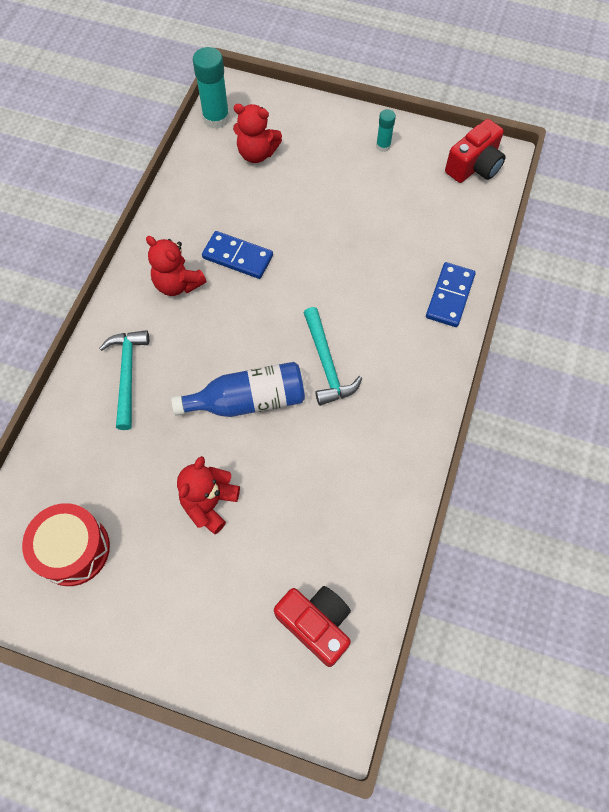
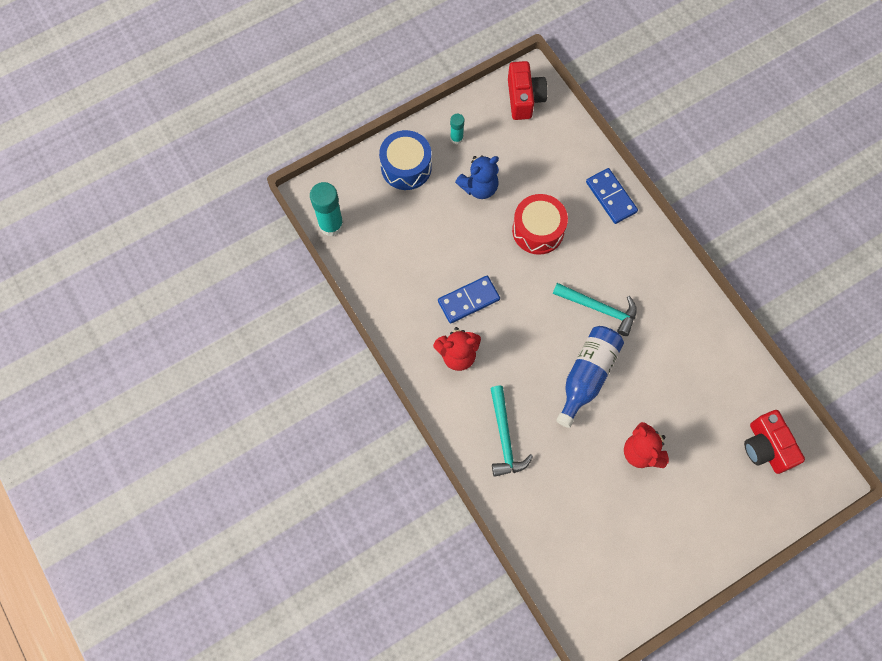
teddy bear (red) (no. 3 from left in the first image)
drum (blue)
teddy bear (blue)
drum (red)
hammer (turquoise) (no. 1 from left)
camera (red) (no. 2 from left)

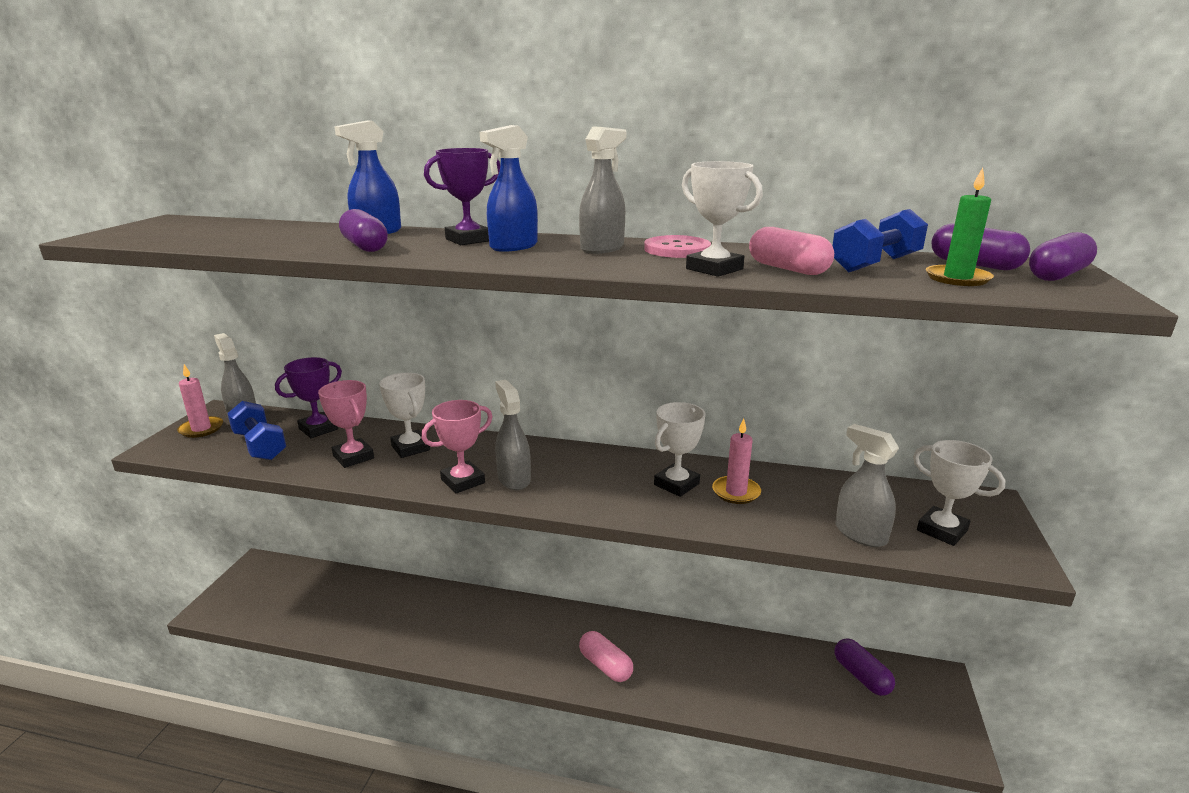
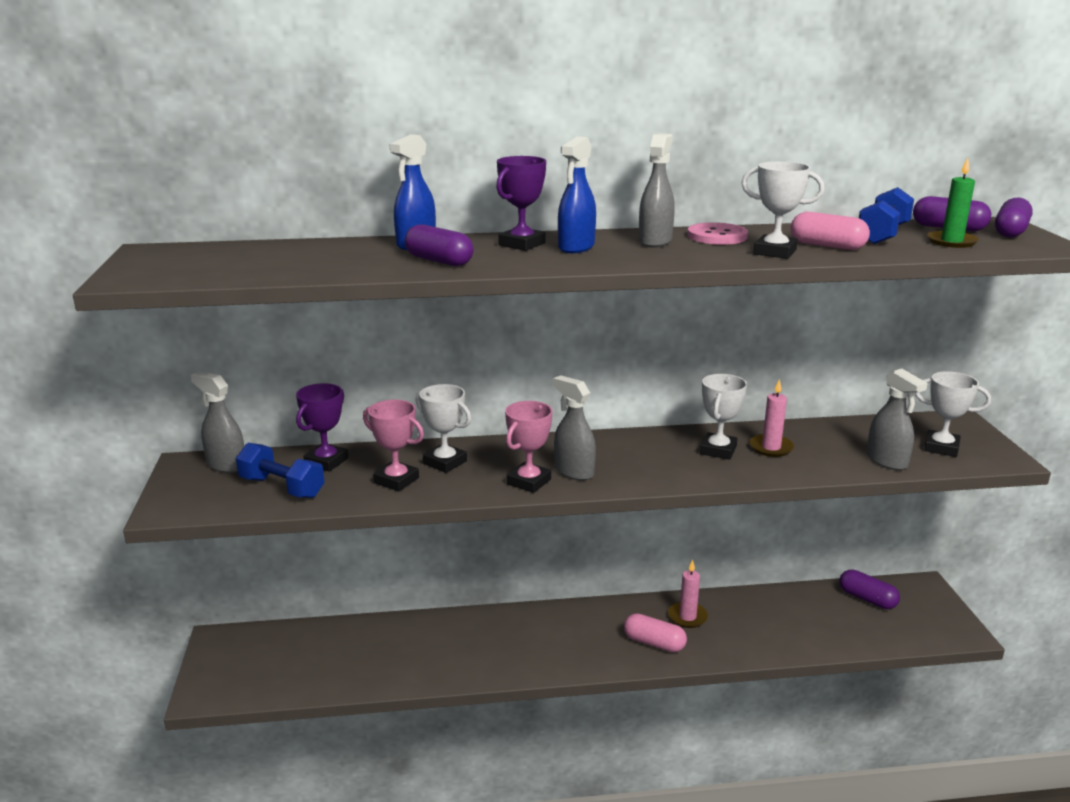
candle (pink) (no. 1 from left)
spray bottle (grey) (no. 4 from left)

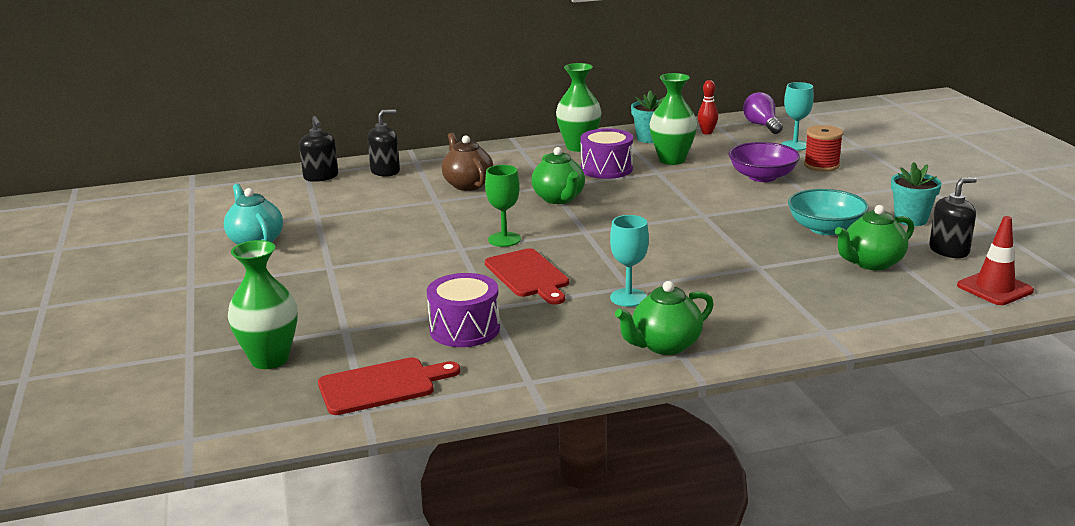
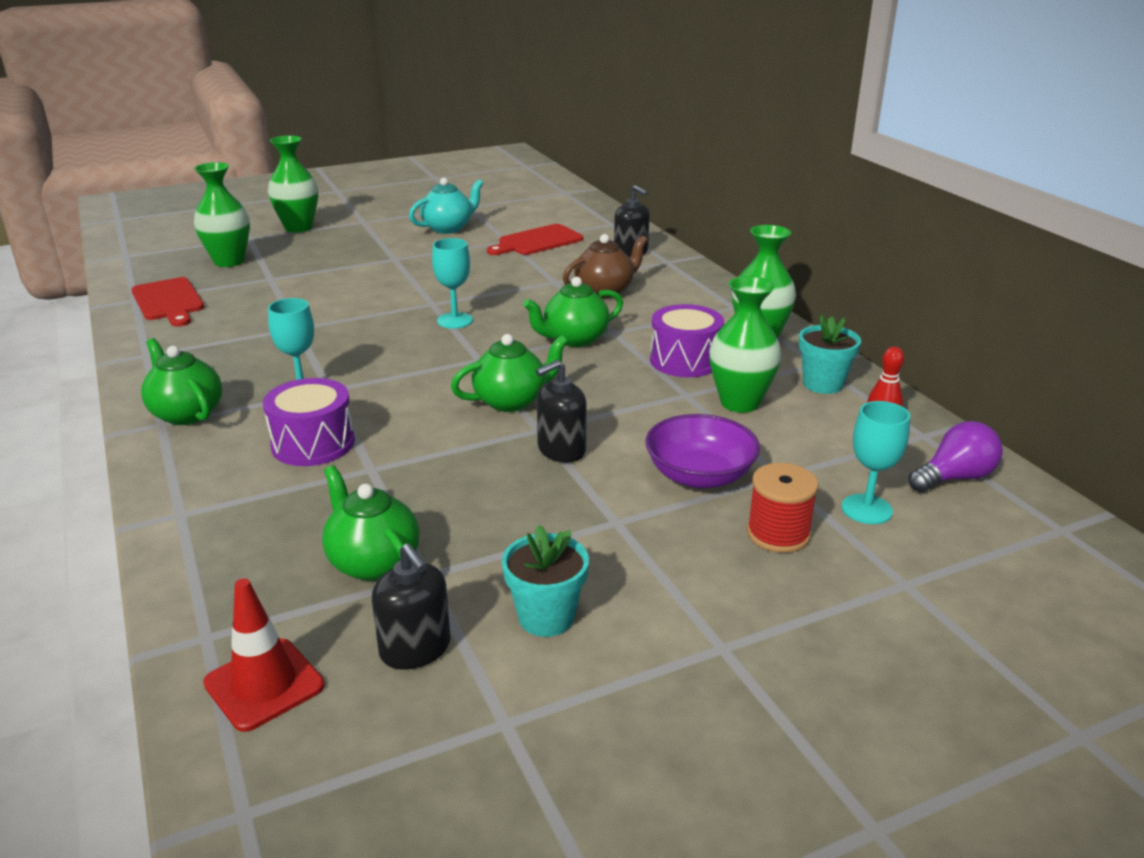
bowl (turquoise)
vase (green) (no. 2 from left)
teapot (green) (no. 3 from left)
soap dispenser (black) (no. 2 from left)
drum (purple) (no. 1 from left)
cutting board (red) (no. 2 from left)
goblet (turquoise) (no. 2 from left)

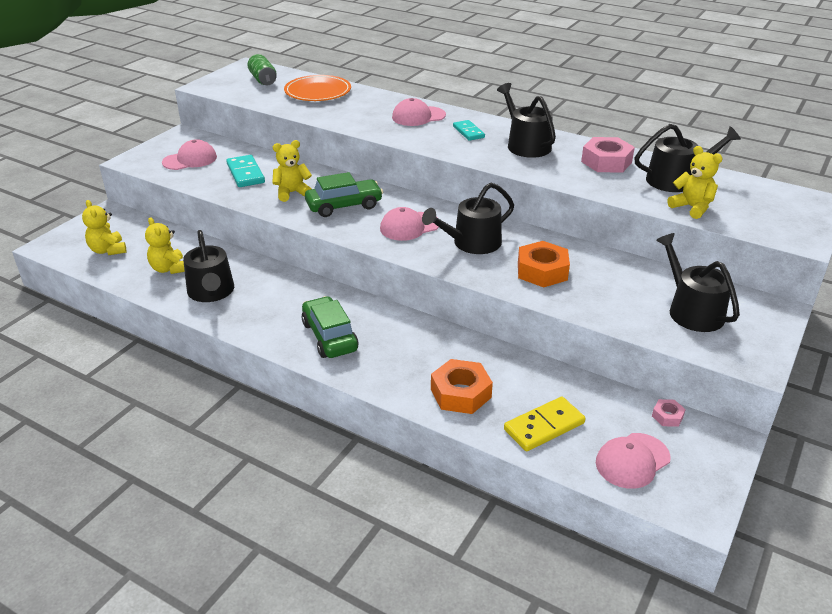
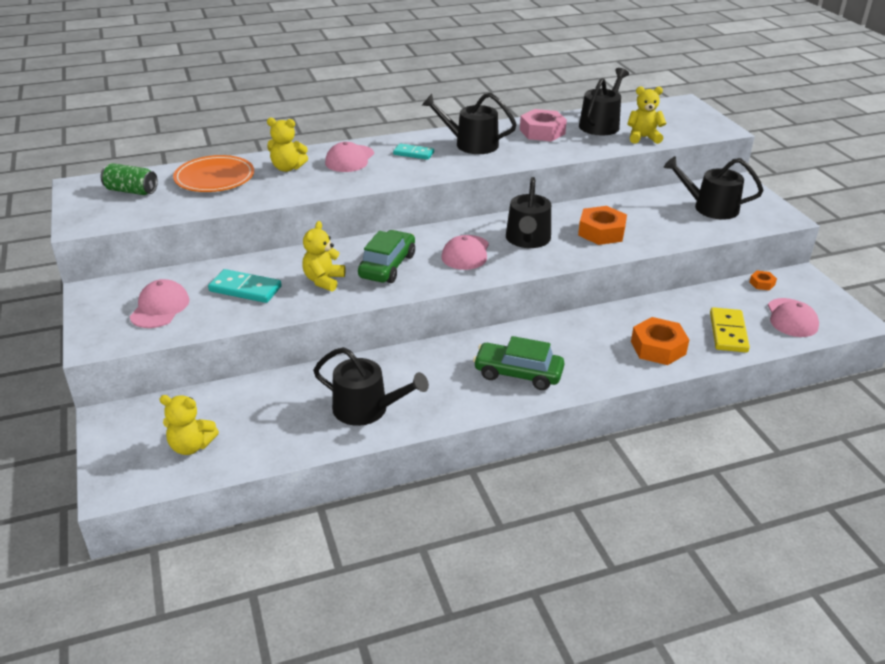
teddy bear (yellow) (no. 2 from left)
nut (orange) (no. 3 from left)

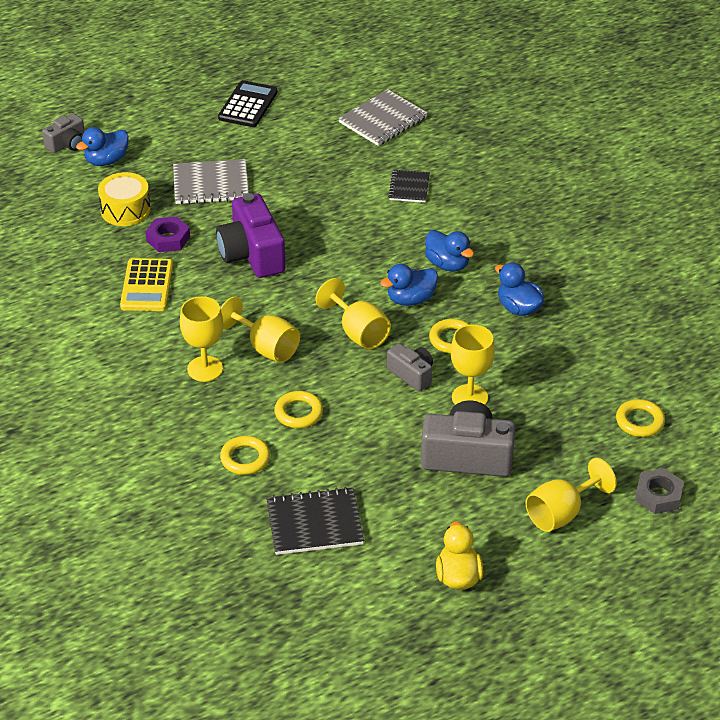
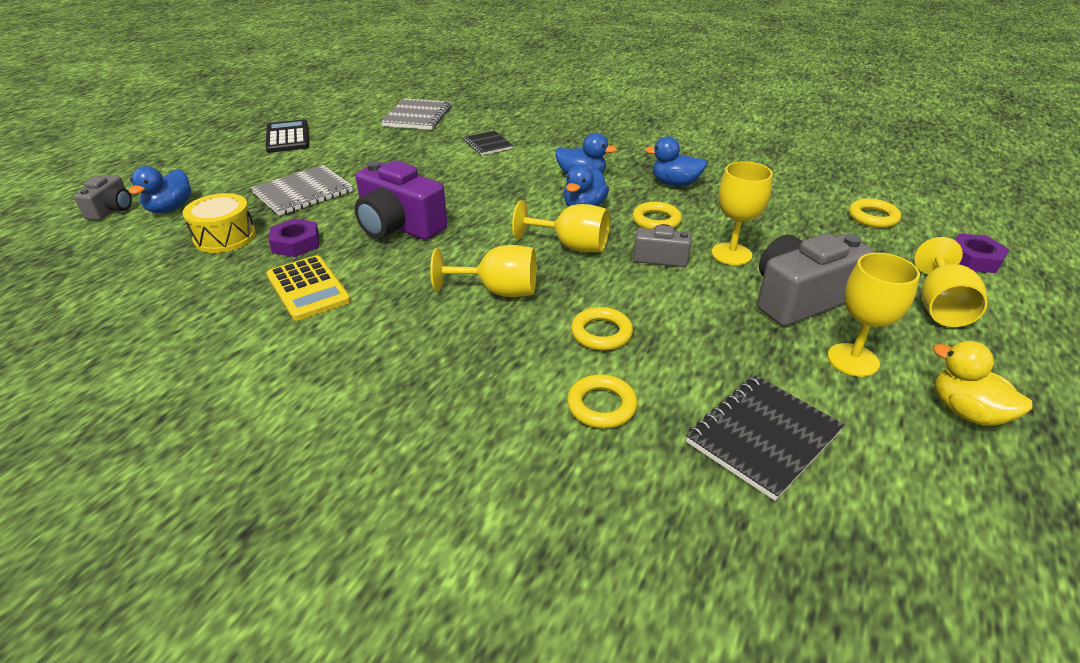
goblet (yellow) (no. 4 from left)
nut (purple) (no. 2 from left)

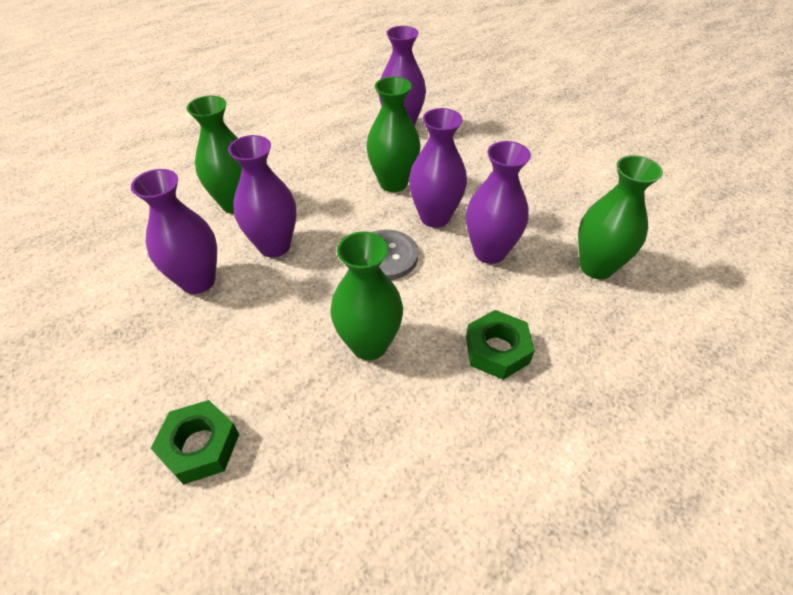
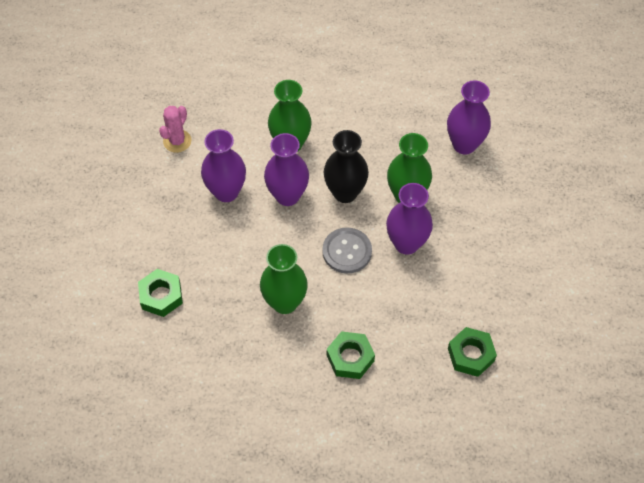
vase (purple) (no. 5 from left in the first image)
cactus (pink)
vase (black)
nut (green) (no. 3 from left)

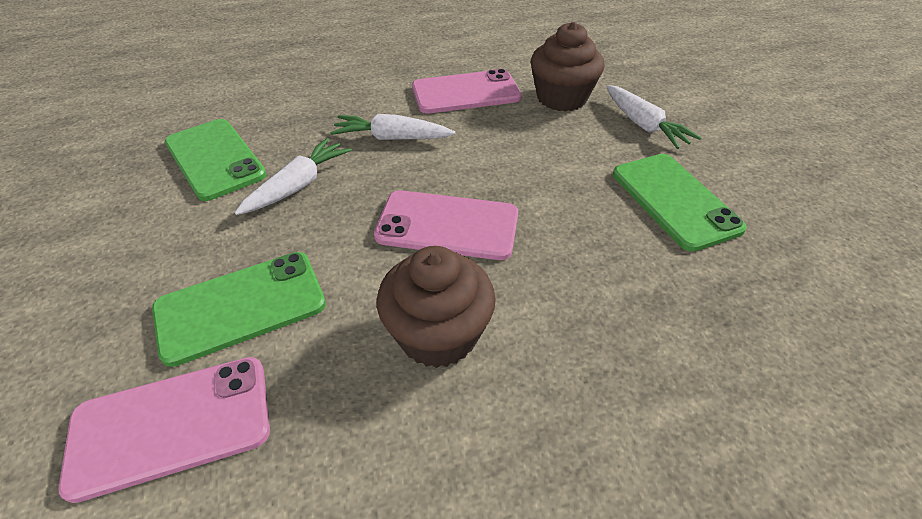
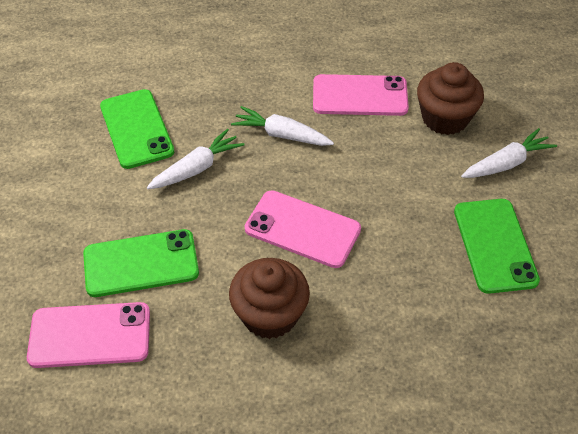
carrot (white) (no. 3 from left)

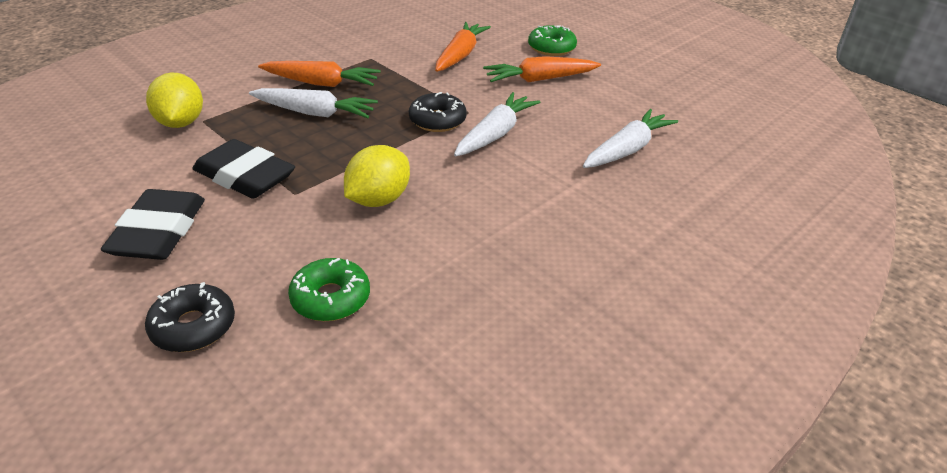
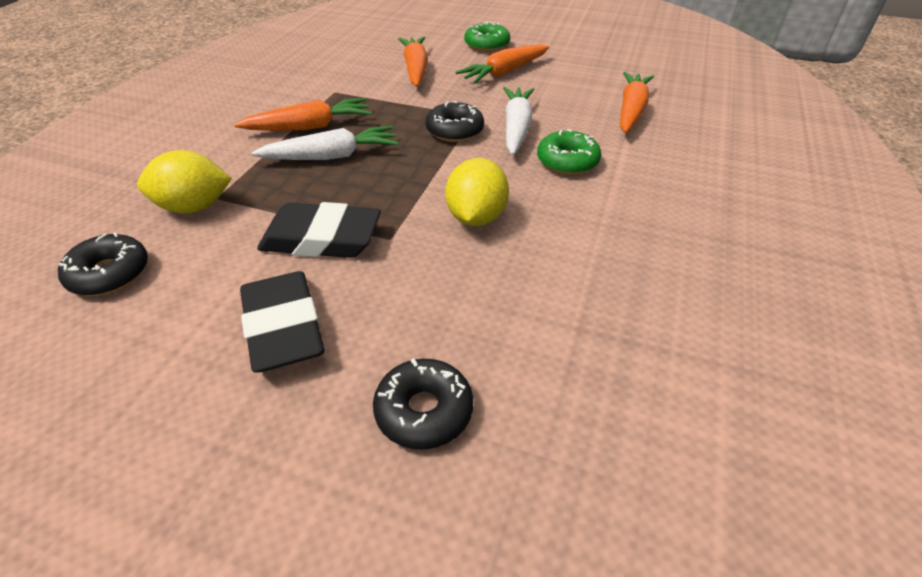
donut (black) (no. 1 from left)
donut (green) (no. 2 from left)
carrot (orange) (no. 4 from left)
lemon (yellow) (no. 1 from left)

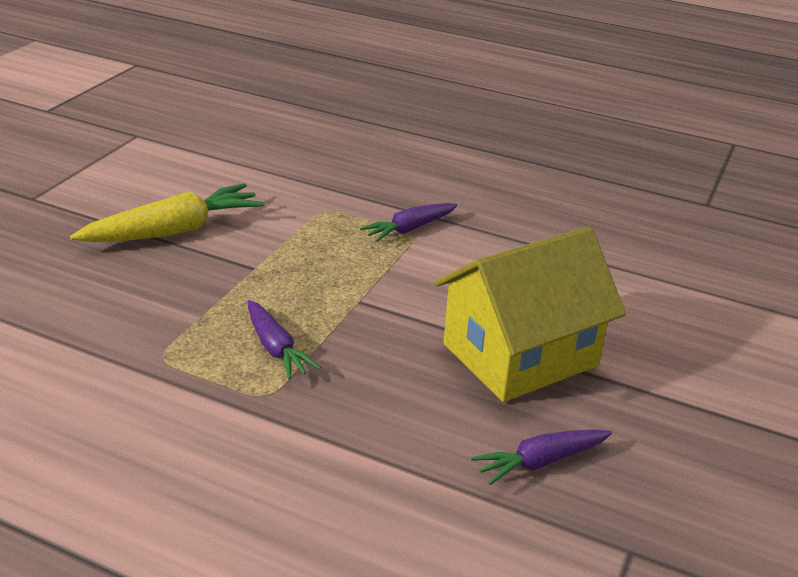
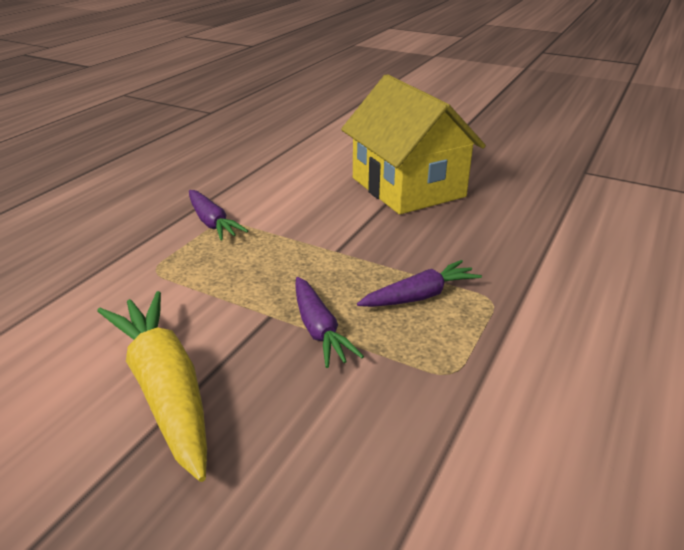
carrot (purple) (no. 2 from left)

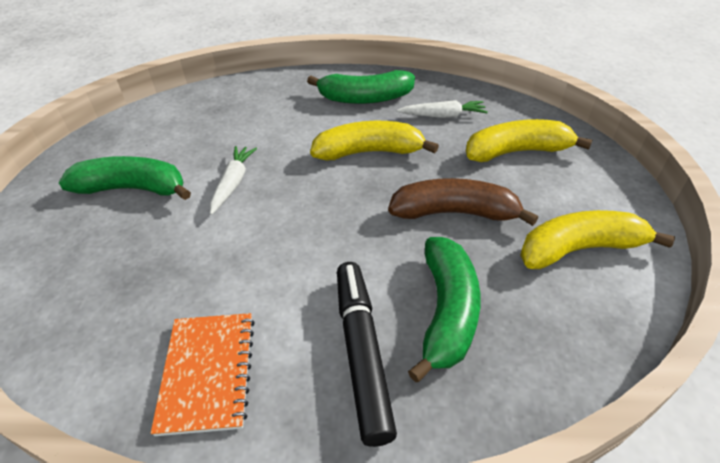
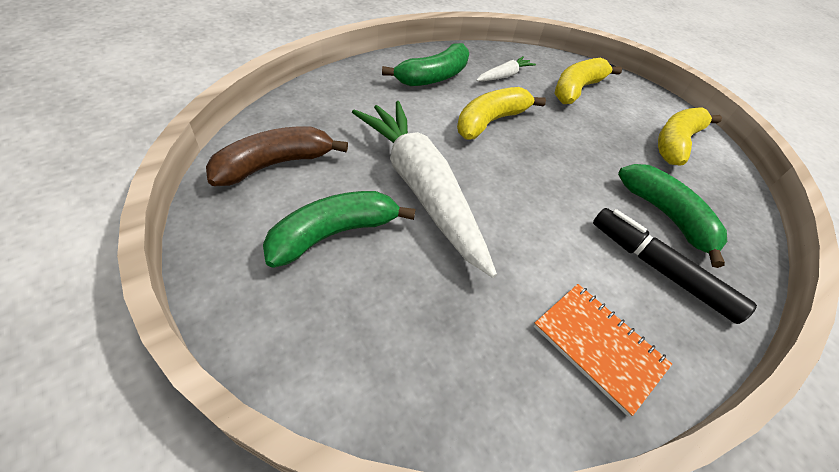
banana (brown)
carrot (white) (no. 1 from left)

